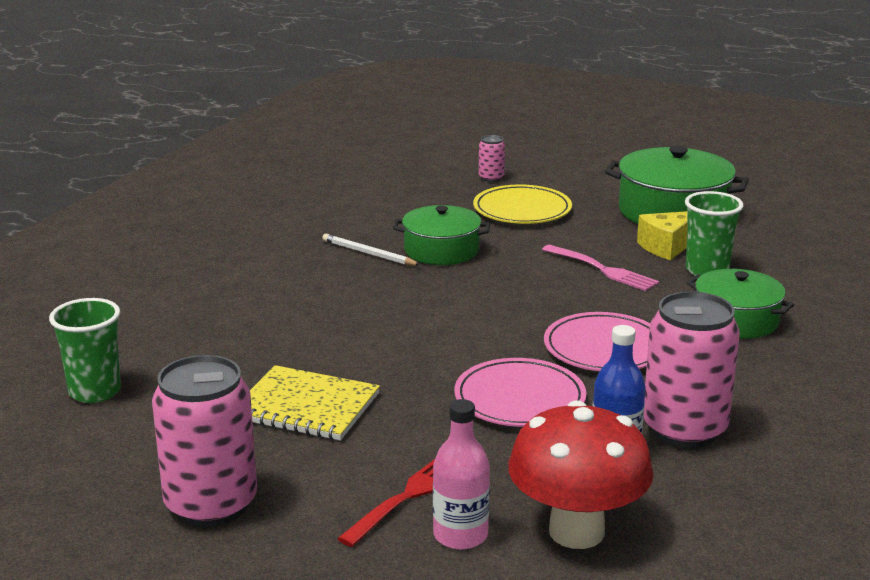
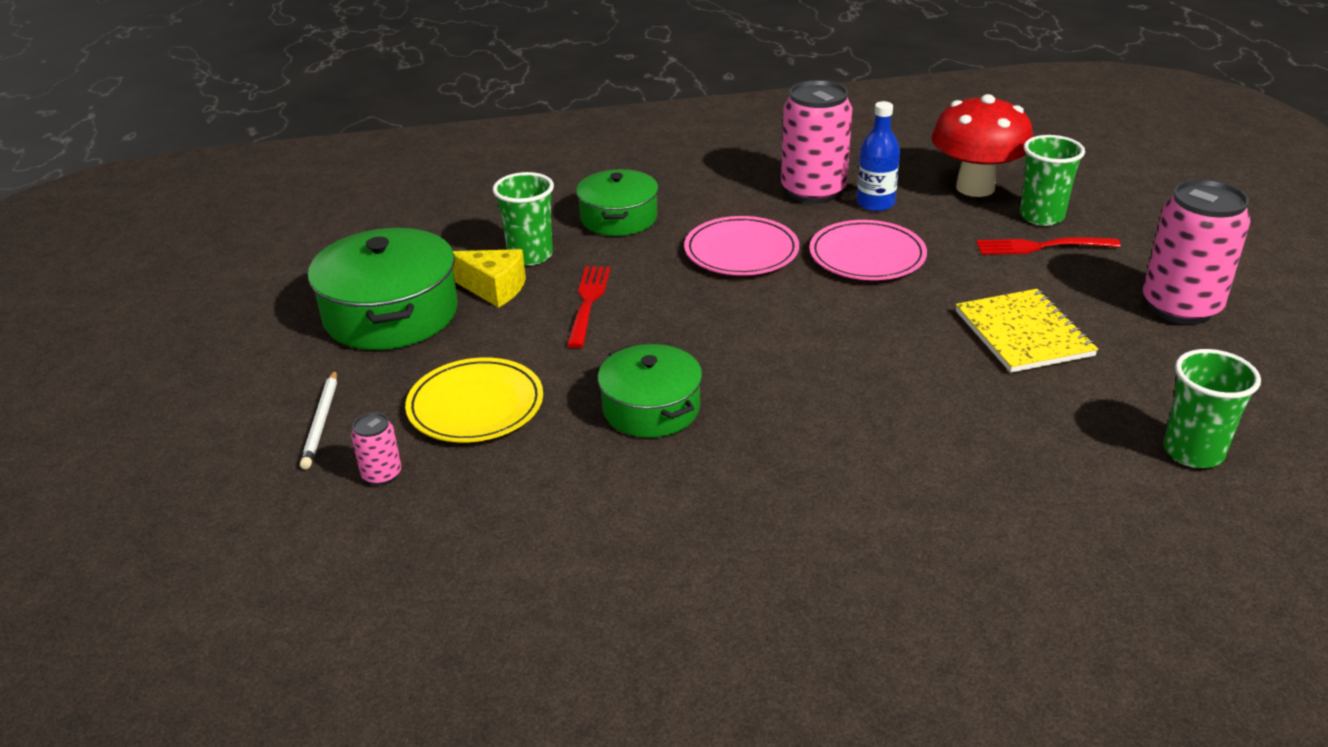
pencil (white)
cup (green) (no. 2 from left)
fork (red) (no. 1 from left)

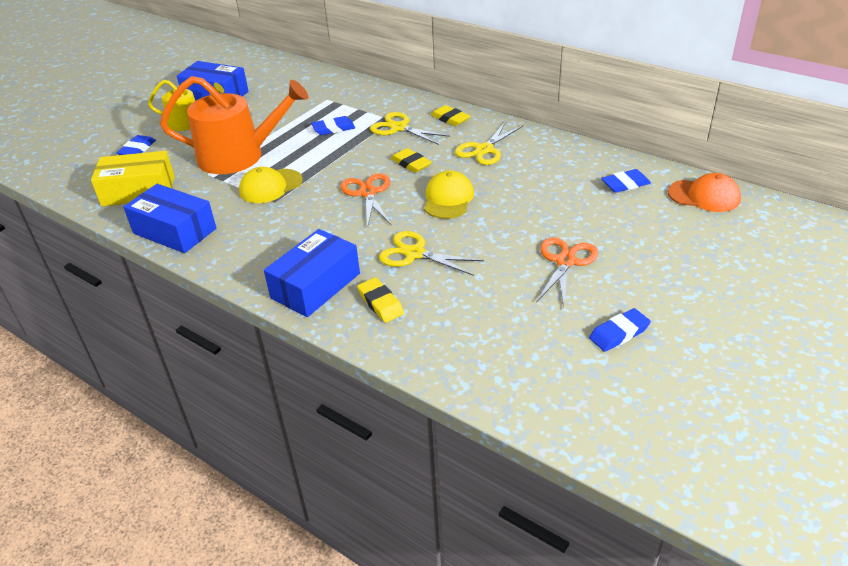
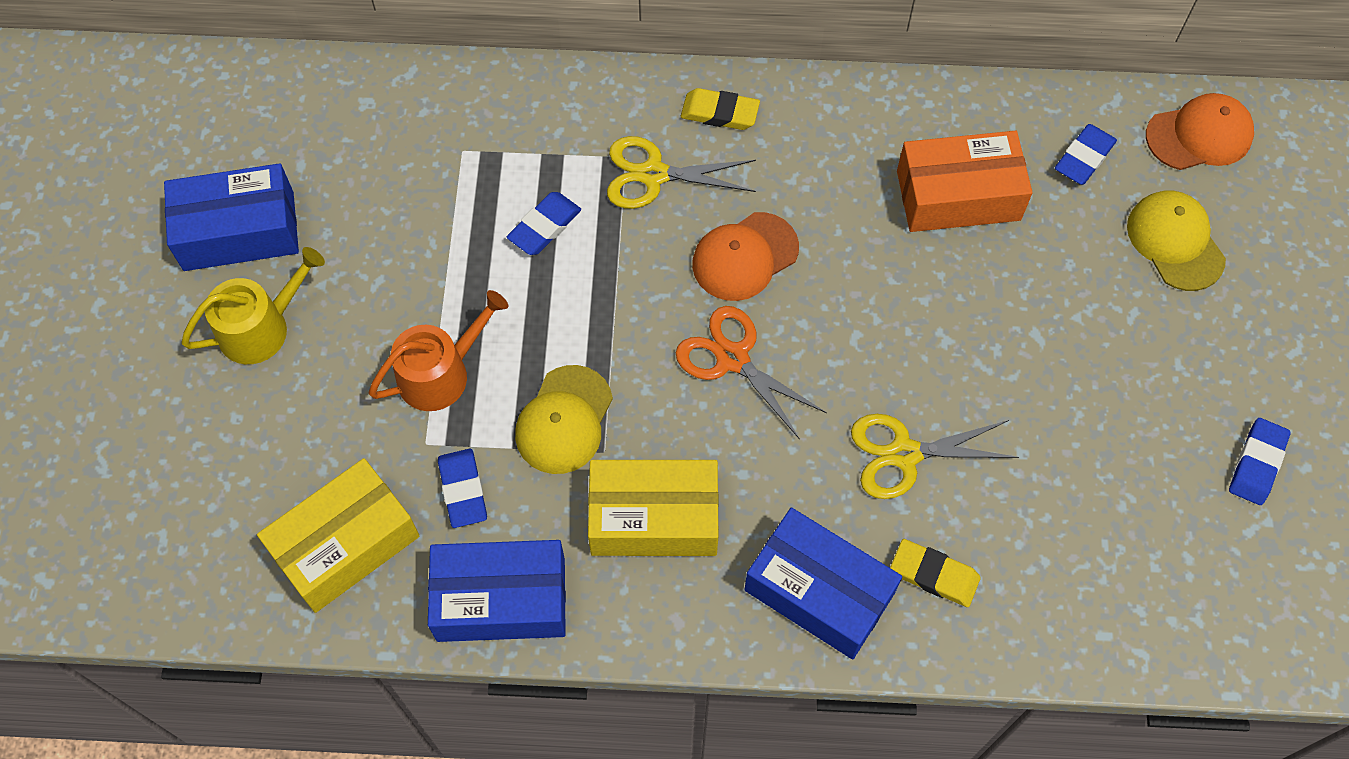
scissors (yellow) (no. 3 from left in the first image)
scissors (orange) (no. 2 from left in the first image)
box (yellow) (no. 2 from left)
box (orange)
eraser (blue) (no. 1 from left)
cap (yellow) (no. 2 from left)
cap (orange) (no. 1 from left)
box (blue) (no. 3 from left)
watering can (orange)

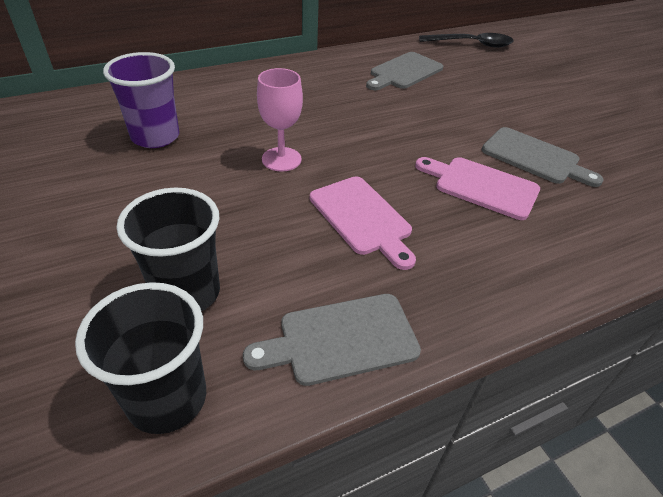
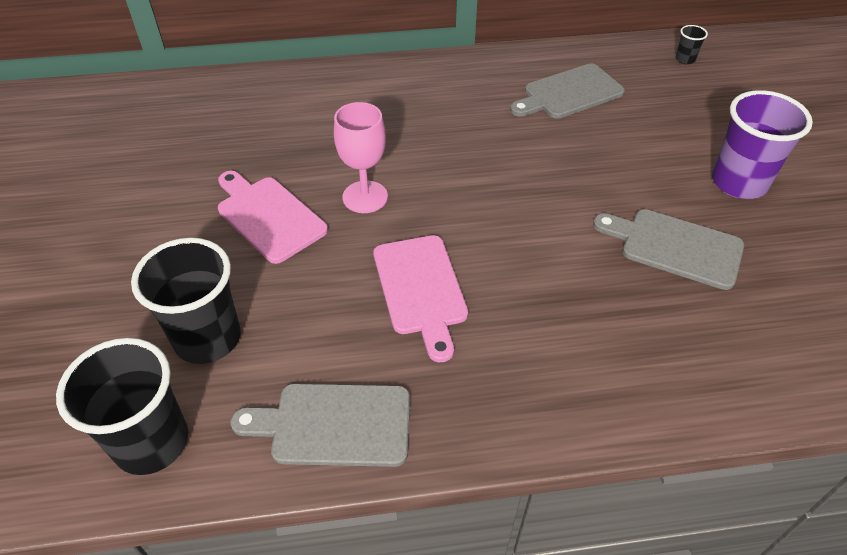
cup (purple)
cutting board (pink) (no. 1 from left)
cup (black) (no. 3 from left)
cutting board (grey) (no. 3 from left)

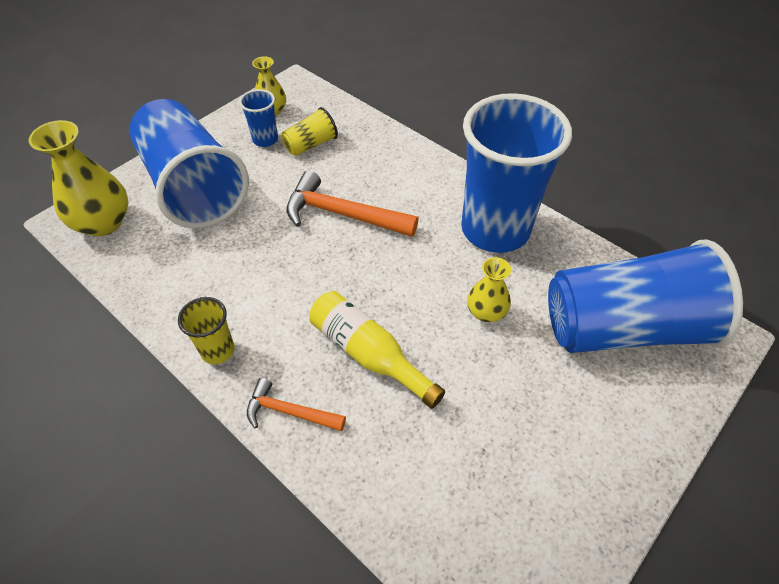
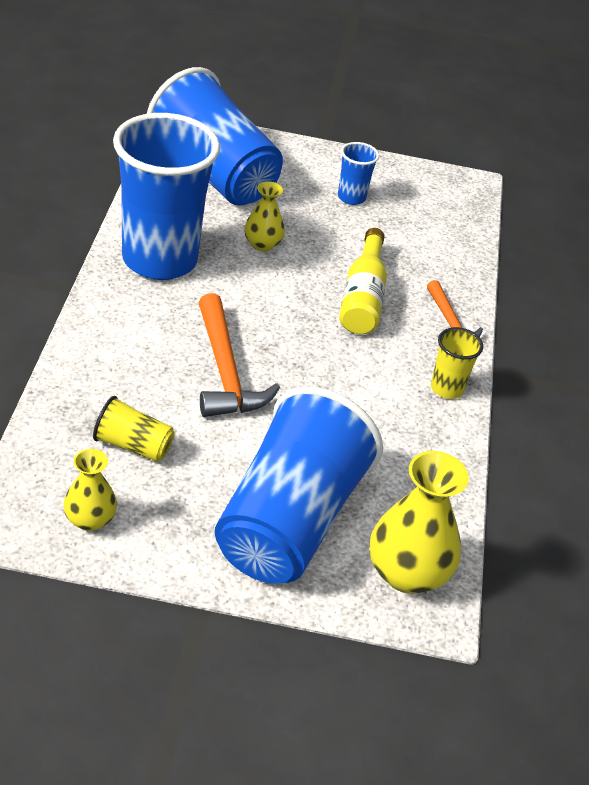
cup (blue) (no. 4 from left)

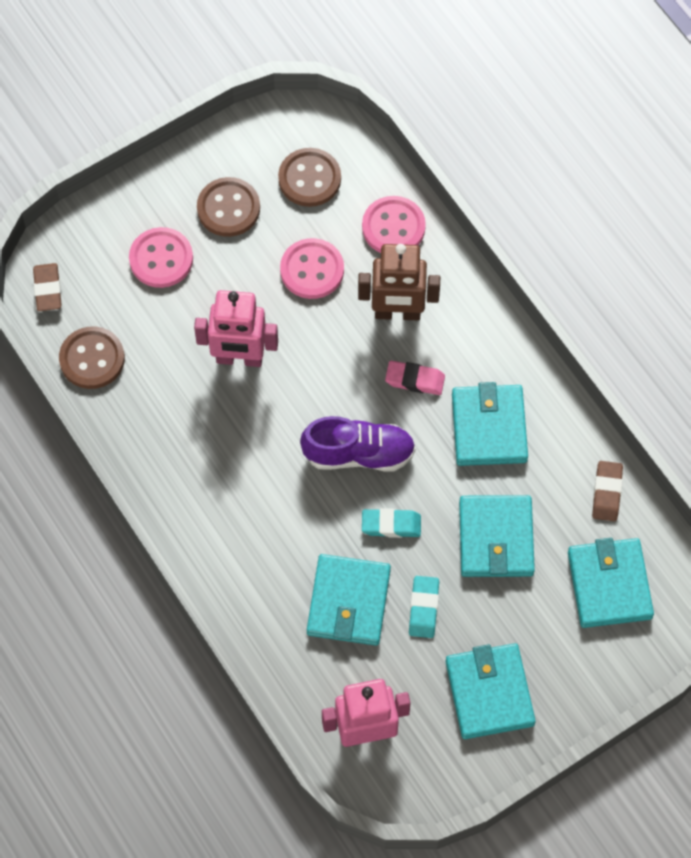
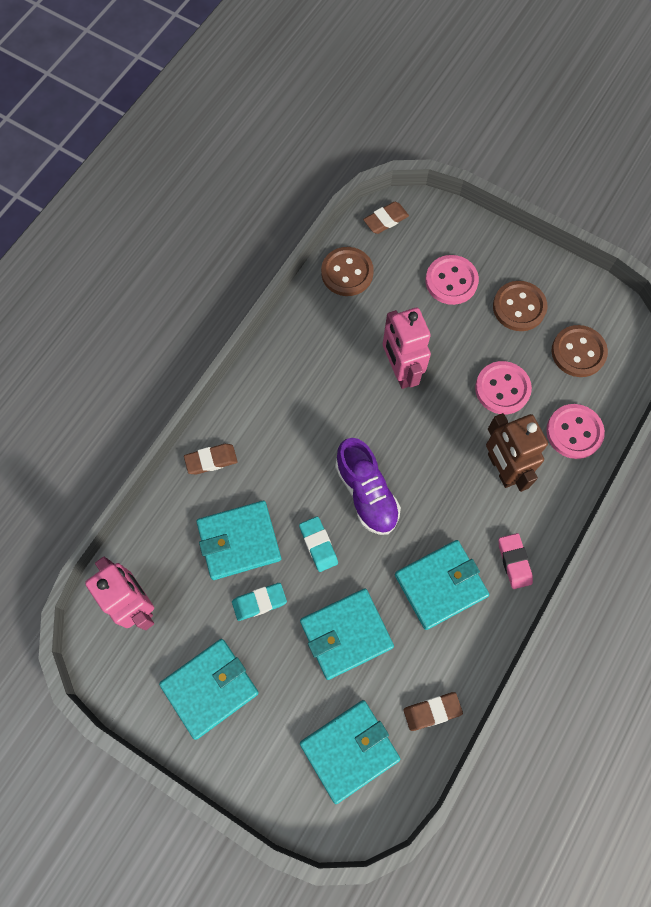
eraser (brown) (no. 1 from left)
eraser (pink)

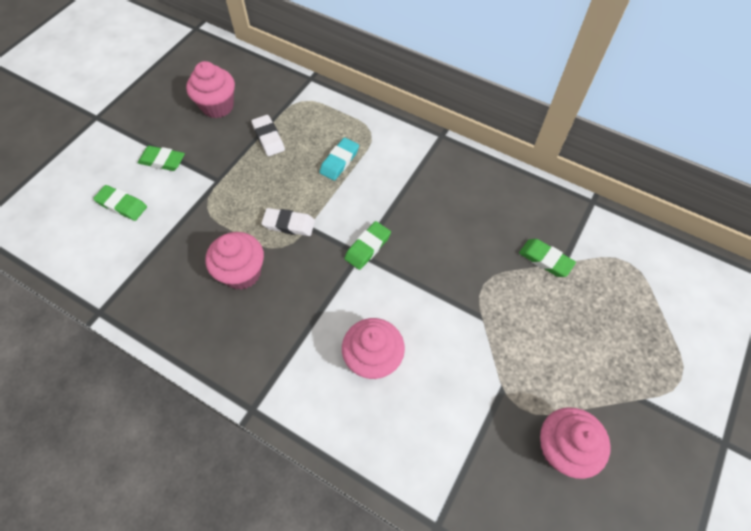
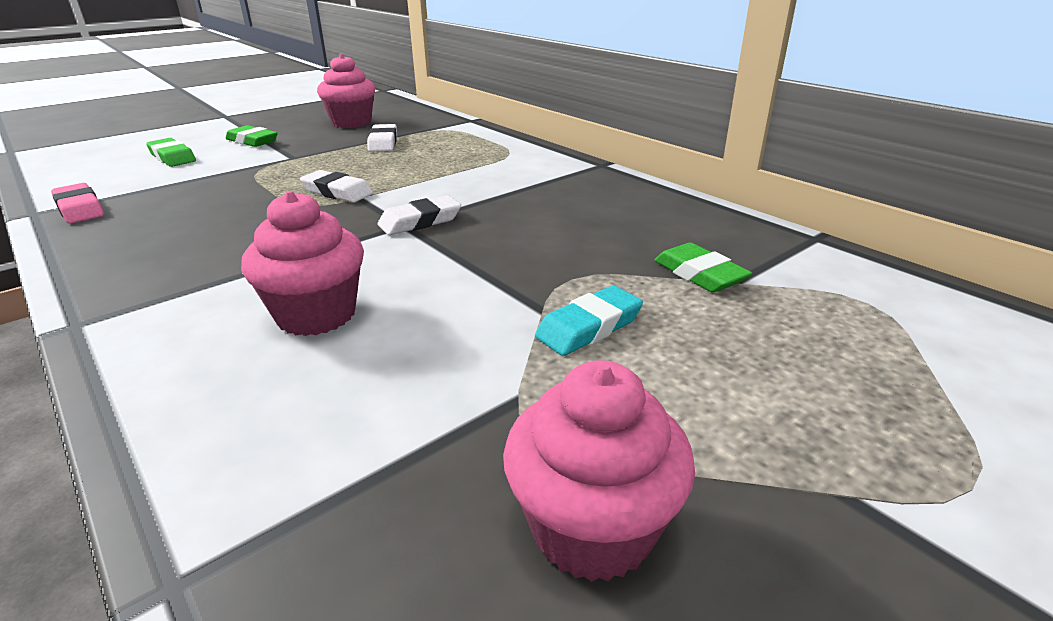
cupcake (pink) (no. 2 from left in the first image)
eraser (pink)
eraser (turquoise)
eraser (white) (no. 3 from left)

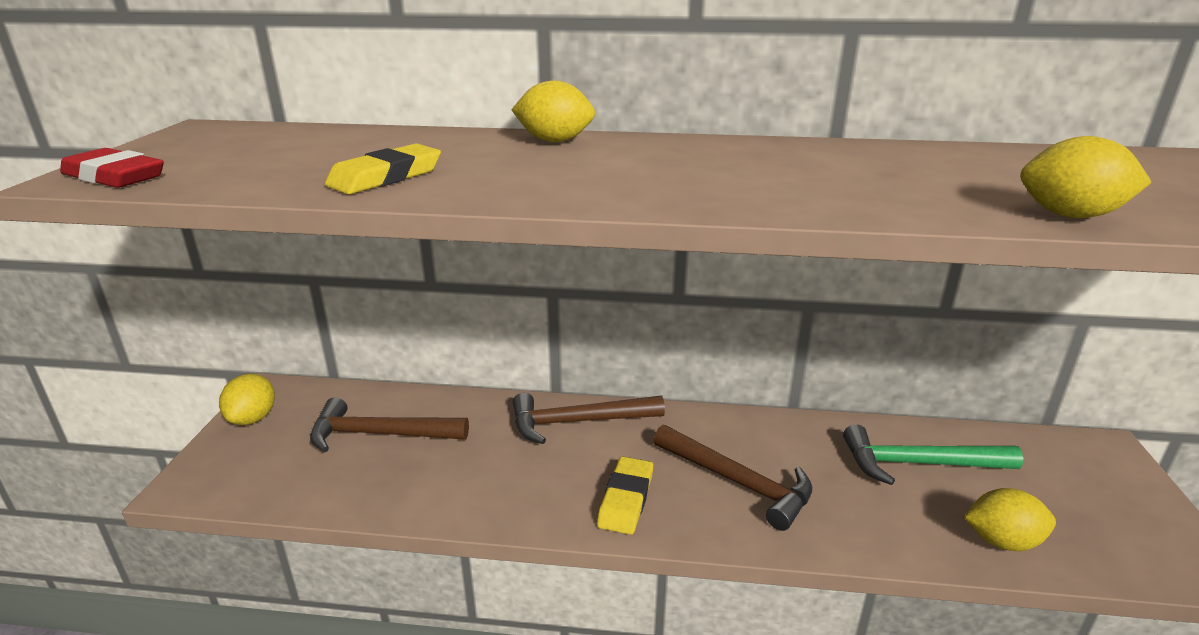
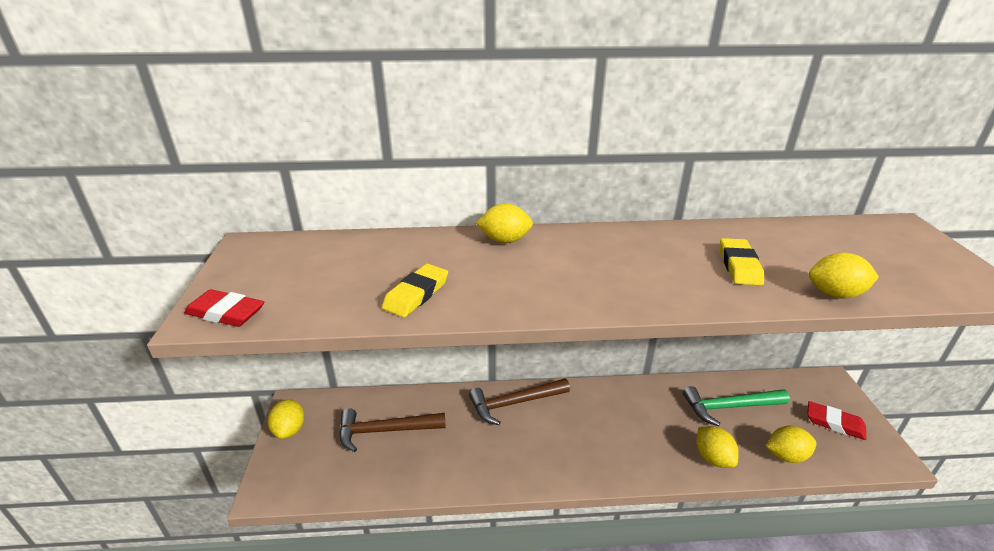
hammer (brown) (no. 3 from left in the first image)
lemon (yellow) (no. 3 from left)
eraser (red) (no. 2 from left)
eraser (yellow) (no. 2 from left)

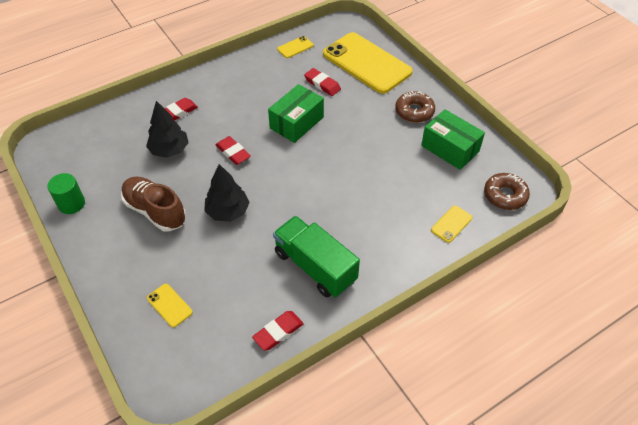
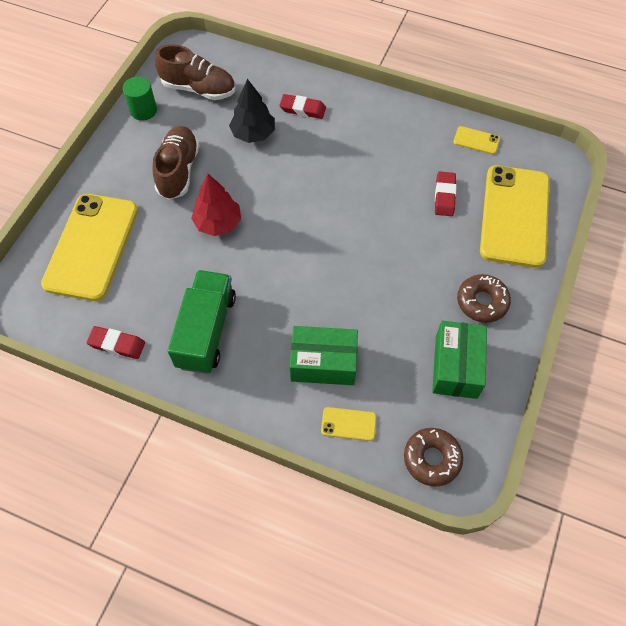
eraser (red) (no. 2 from left in the first image)
shoe (brown) (no. 2 from left)
box (green) (no. 1 from left)
tree (red)
phone (yellow) (no. 1 from left)

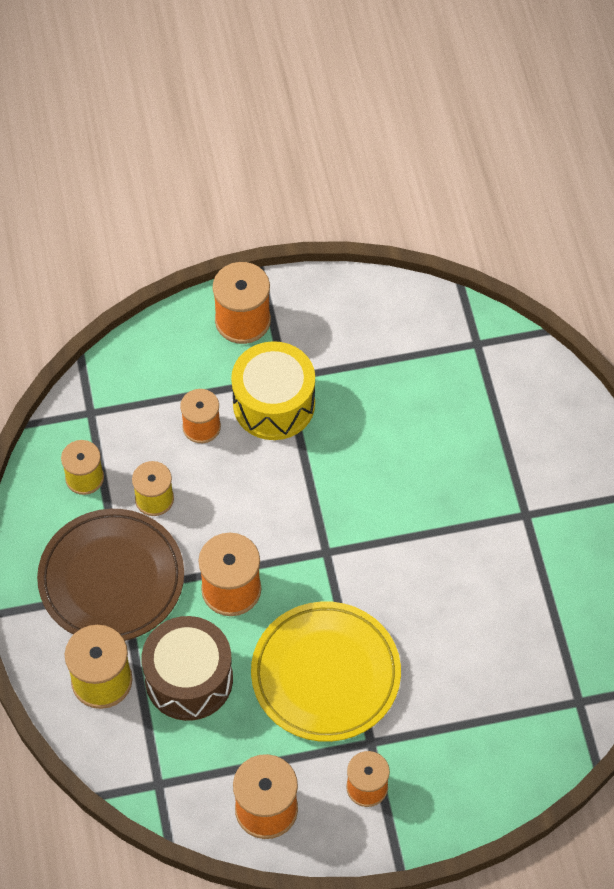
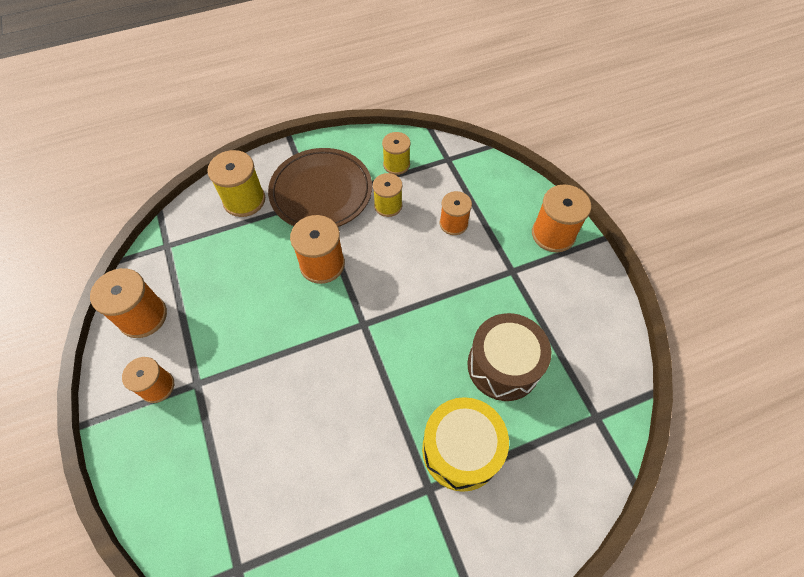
plate (yellow)
drum (brown)
drum (yellow)

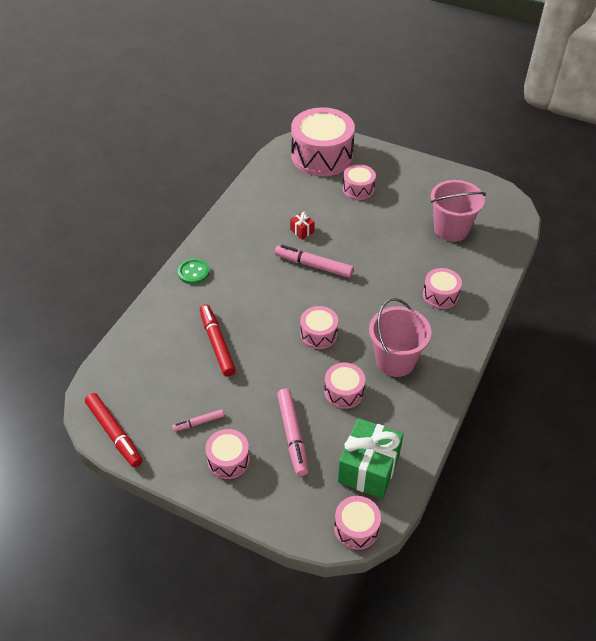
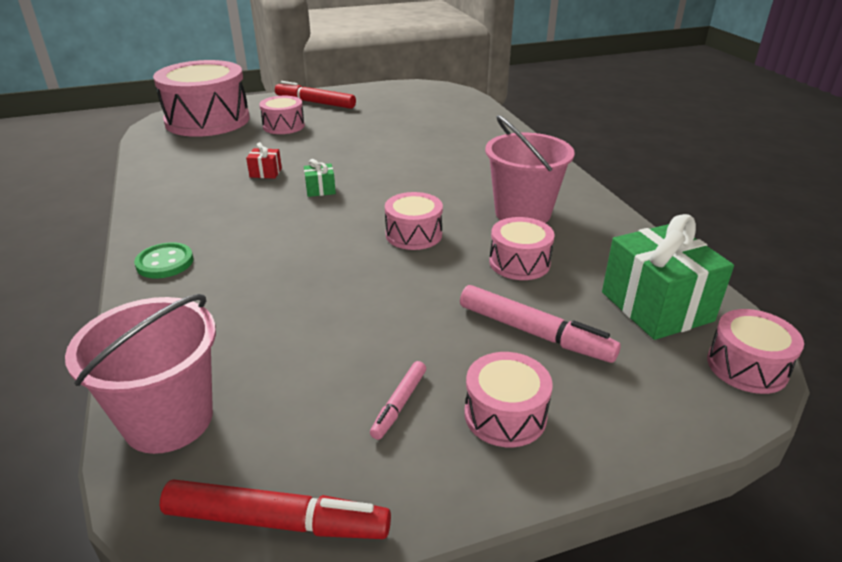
drum (pink) (no. 7 from left in the first image)
marker (red) (no. 2 from left)
bucket (pink) (no. 1 from left)
gift (green) (no. 1 from left)

